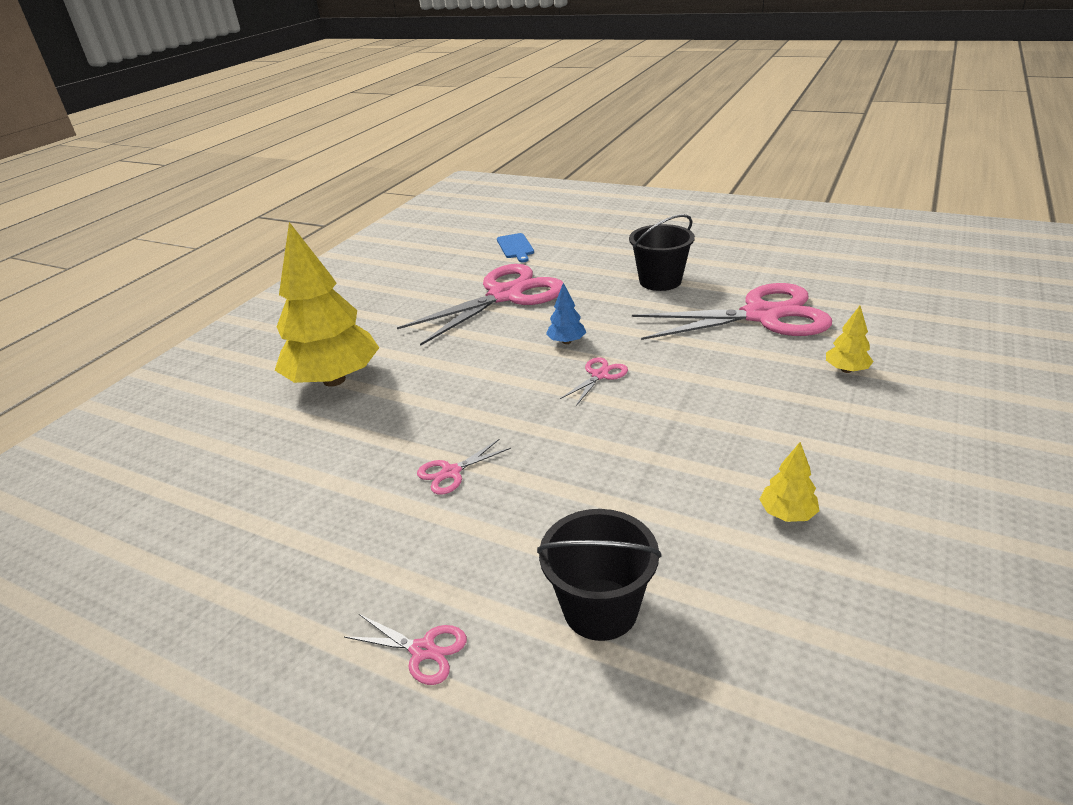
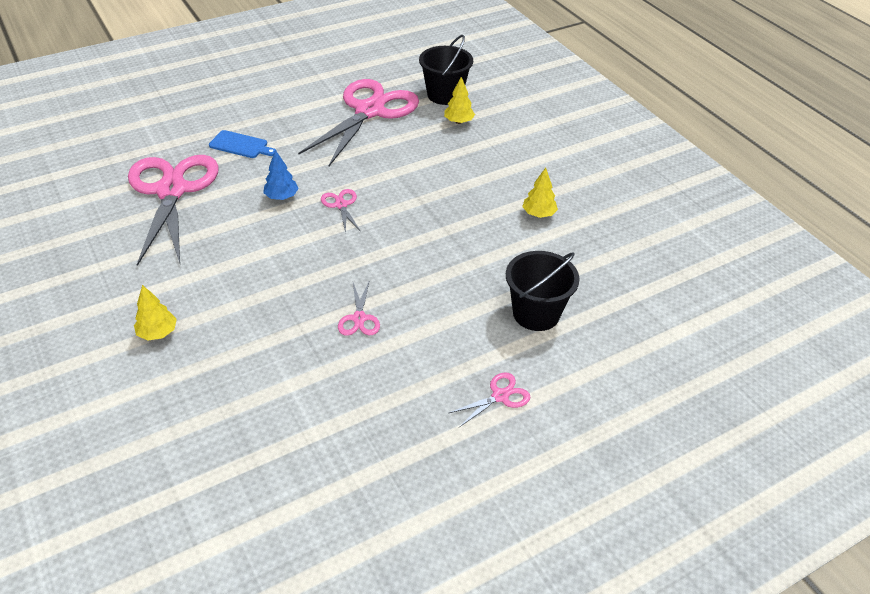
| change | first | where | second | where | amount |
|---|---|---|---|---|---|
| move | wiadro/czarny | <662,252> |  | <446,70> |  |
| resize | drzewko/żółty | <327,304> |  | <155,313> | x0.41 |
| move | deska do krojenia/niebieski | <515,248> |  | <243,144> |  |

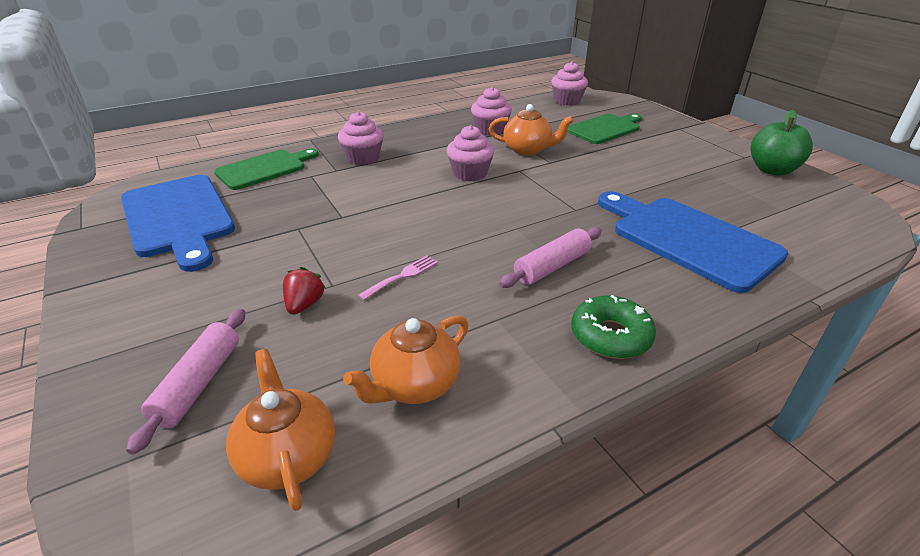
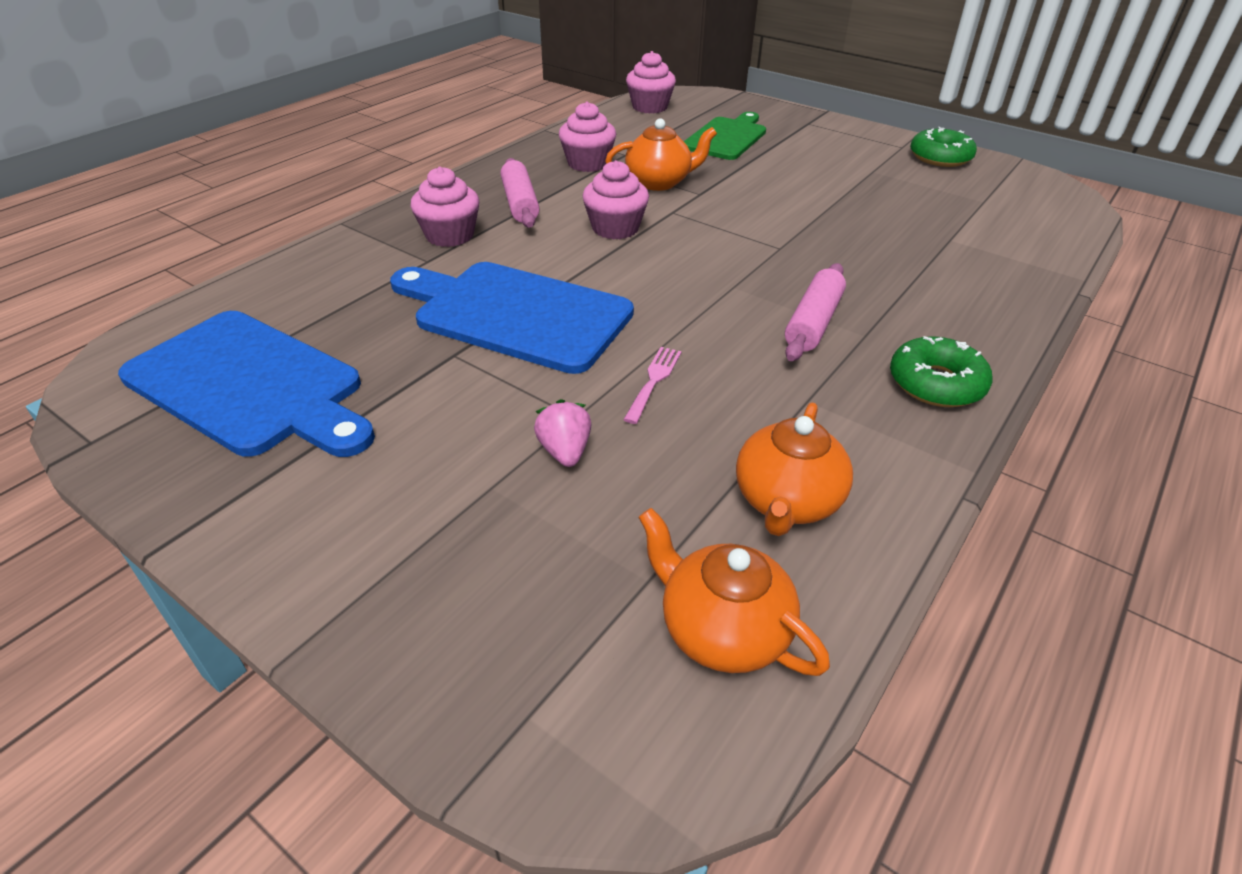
| change | first | where | second | where | amount |
|---|---|---|---|---|---|
| replace | jabłko/zielony | <781,143> | donut/zielony | <943,147> |  |
| delete | deska do krojenia/zielony | <266,169> |  |  |  |
| move | deska do krojenia/niebieski | <693,242> |  | <512,318> |  |
| recolor | truskawka/czerwony | <304,291> | truskawka/różowy | <562,433> |  |
| move | wałek do ciasta/różowy | <185,382> |  | <520,193> |  |

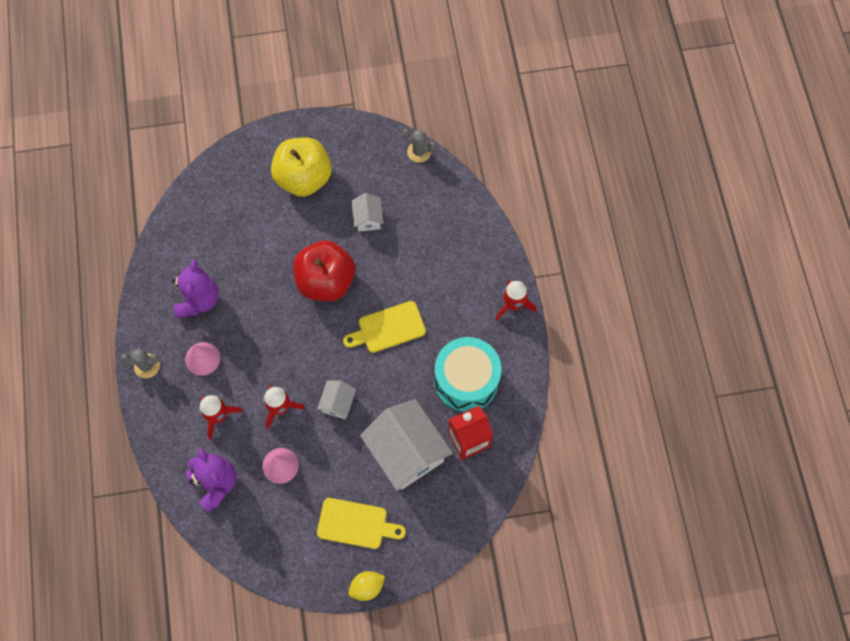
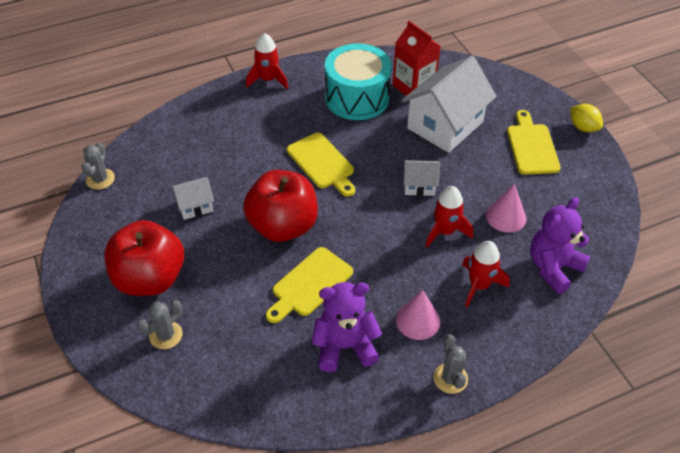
| change | first | where | second | where | amount |
|---|---|---|---|---|---|
| recolor | jabłko/żółty | <301,167> | jabłko/czerwony | <144,258> |  |
| insert |  |  | deska do krojenia/żółty | <309,285> |  |
| insert |  |  | kaktus/szary | <159,324> |  |

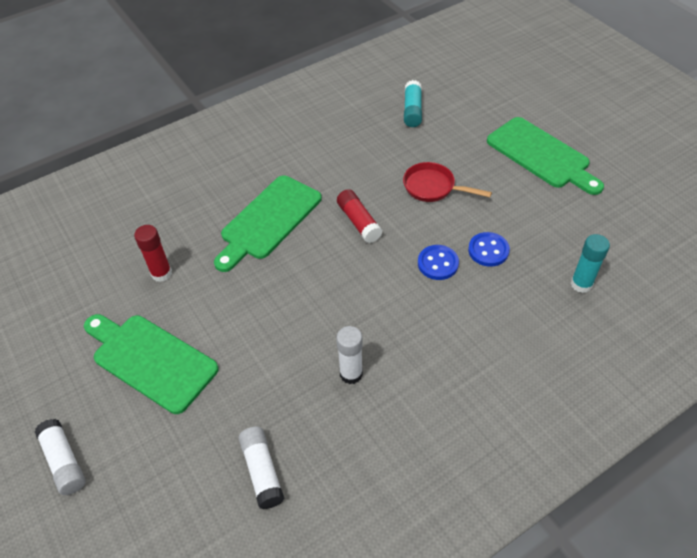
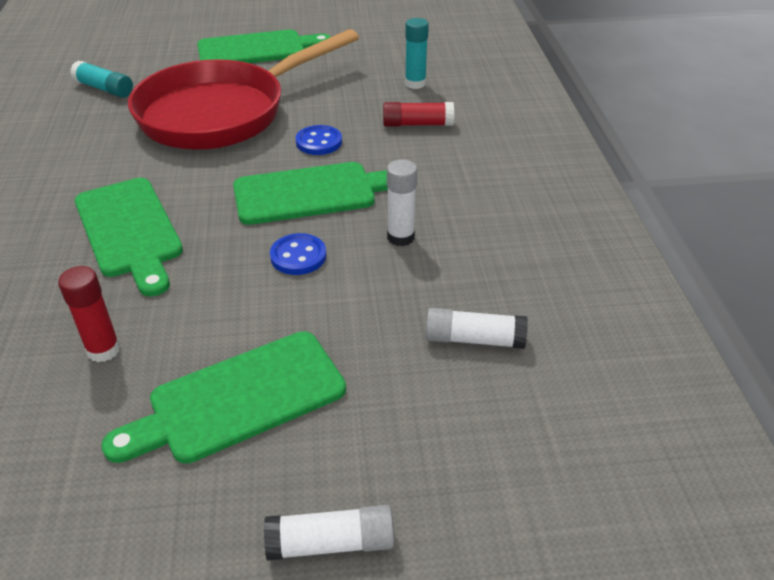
| change | first | where | second | where | amount |
|---|---|---|---|---|---|
| resize | patelnia/czerwony | <447,182> |  | <243,89> | x2.44 |
| move | klej w sztyfcie/czerwony | <360,216> |  | <418,114> |  |
| move | guzik/niebieski | <489,249> |  | <298,254> |  |
| insert |  |  | deska do krojenia/zielony | <310,193> |  |

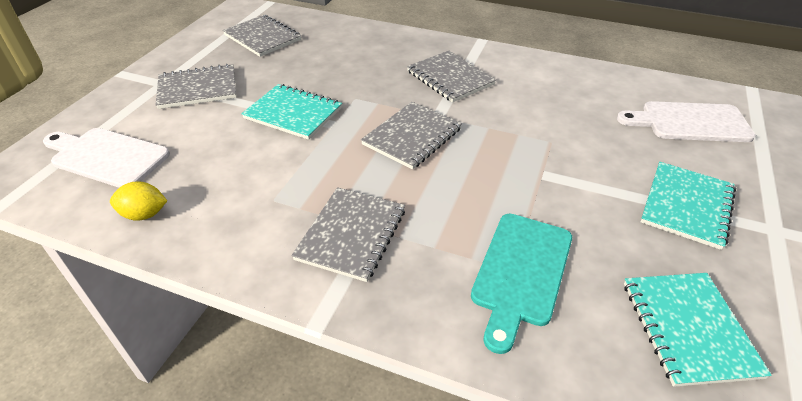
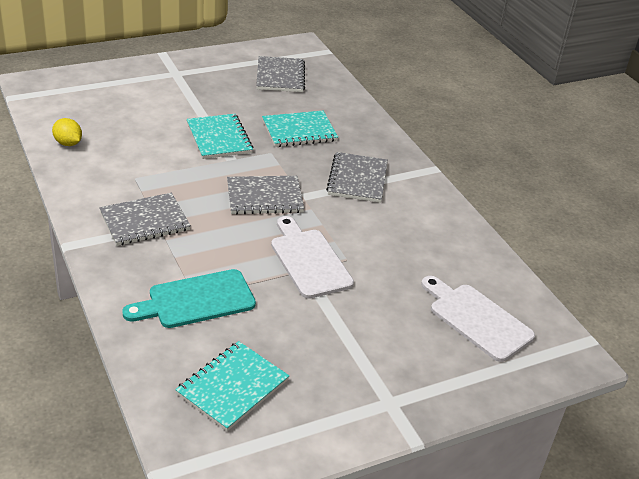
| change | first | where | second | where | amount |
|---|---|---|---|---|---|
| delete | zeszyt/szary | <195,86> |  |  |  |
| move | deska do krojenia/biały | <106,158> |  | <312,257> |  |
| move | zeszyt/turkusowy | <688,206> |  | <300,129> |  |

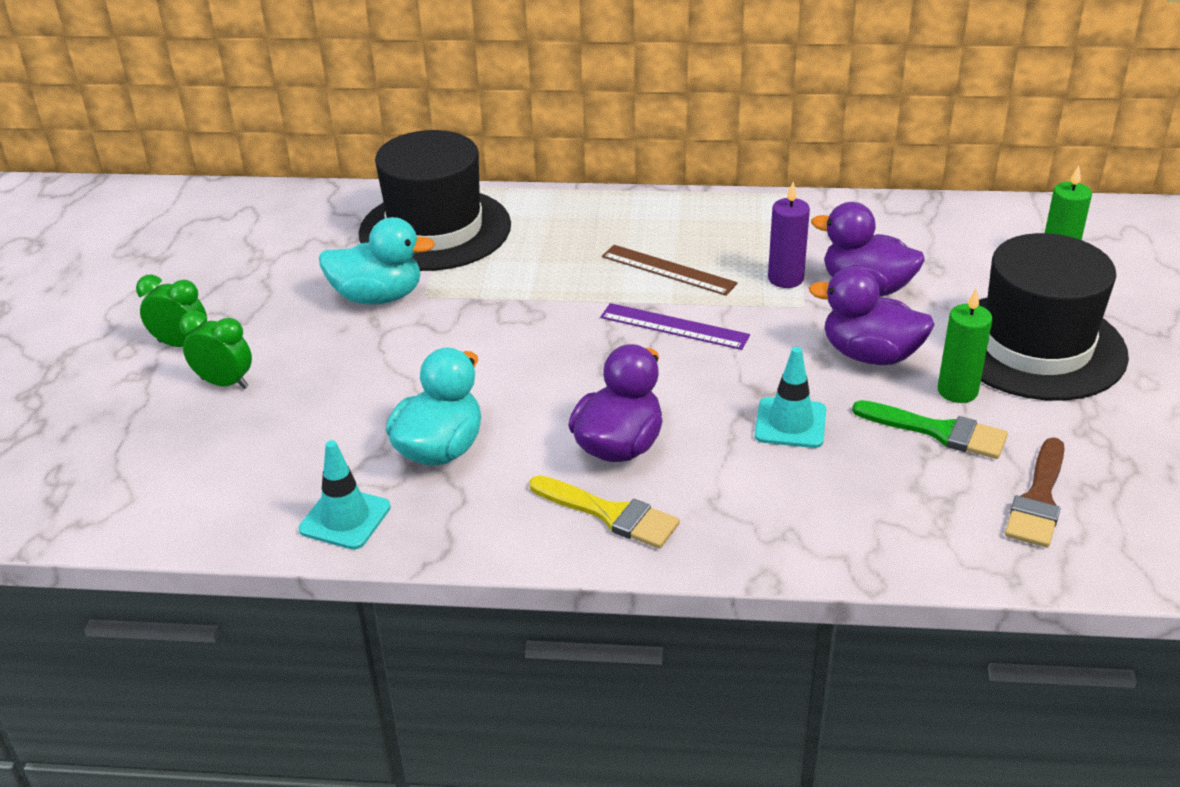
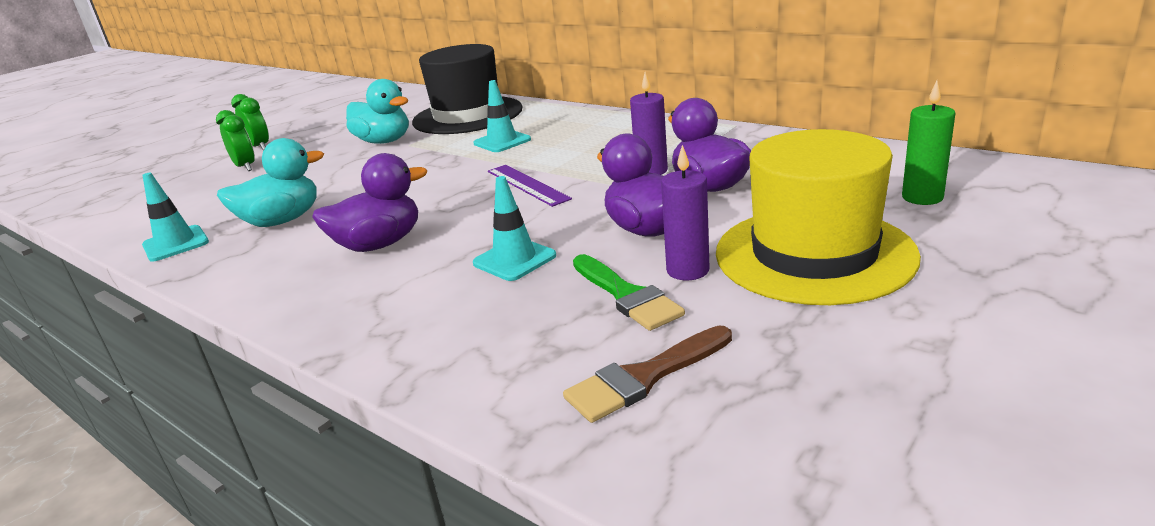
| change | first | where | second | where | amount |
|---|---|---|---|---|---|
| recolor | kapelusz/czarny | <1054,317> | kapelusz/żółty | <818,217> |  |
| delete | linijka/brązowy | <670,270> |  |  |  |
| recolor | świeca/zielony | <965,345> | świeca/fioletowy | <685,212> |  |
| delete | pędzel/żółty | <604,512> |  |  |  |
| insert |  |  | pachołek/turkusowy | <502,116> |  |

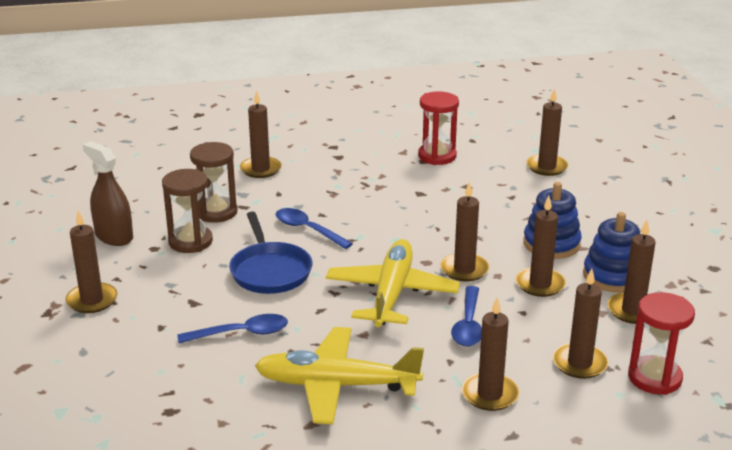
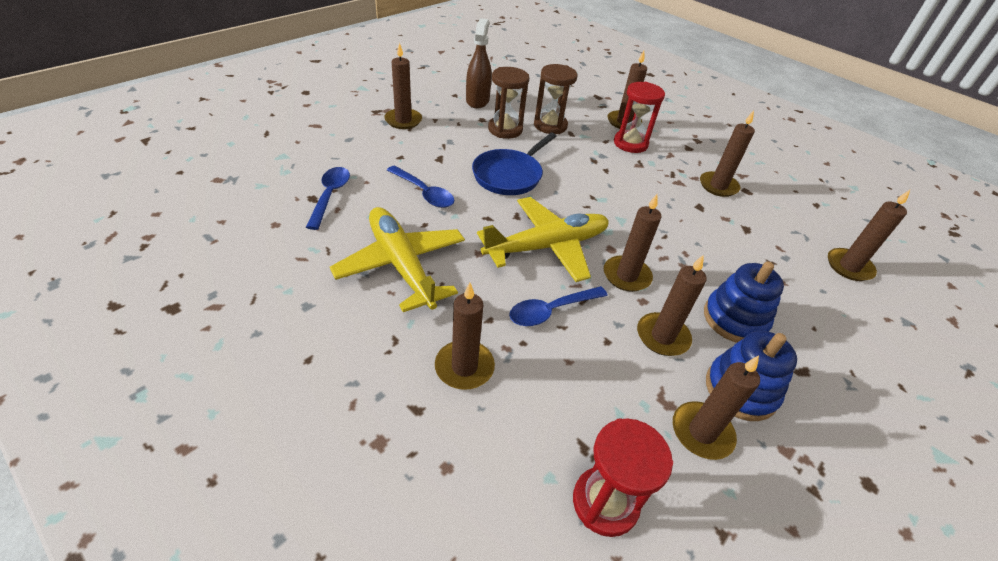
| change | first | where | second | where | amount |
|---|---|---|---|---|---|
| move | klepsydra/czerwony | <438,128> |  | <639,117> |  |
| move | łyżka/niebieski | <314,228> |  | <328,198> |  |
| move | świeca/brązowy | <581,324> |  | <727,154> |  |

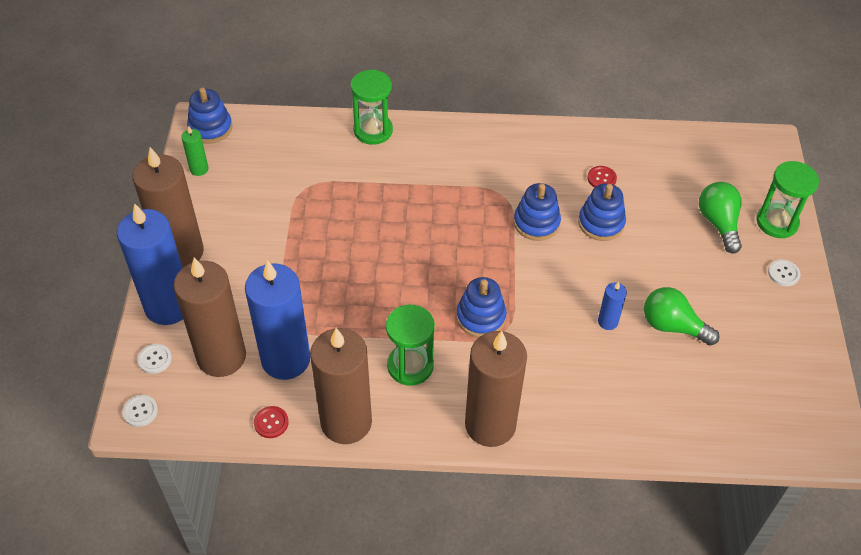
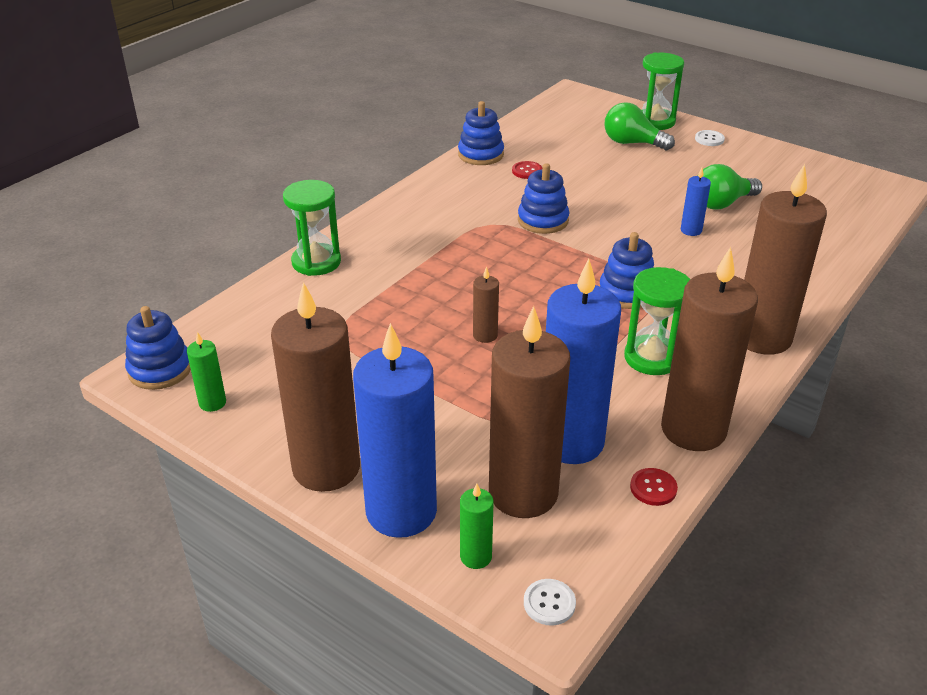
| change | first | where | second | where | amount |
|---|---|---|---|---|---|
| move | zabawka nakładanka/niebieski | <602,212> |  | <481,133> |  |
| replace | guzik/biały | <155,359> | świeca/zielony | <477,526> |  |
| insert |  |  | świeca/brązowy | <486,305> |  |

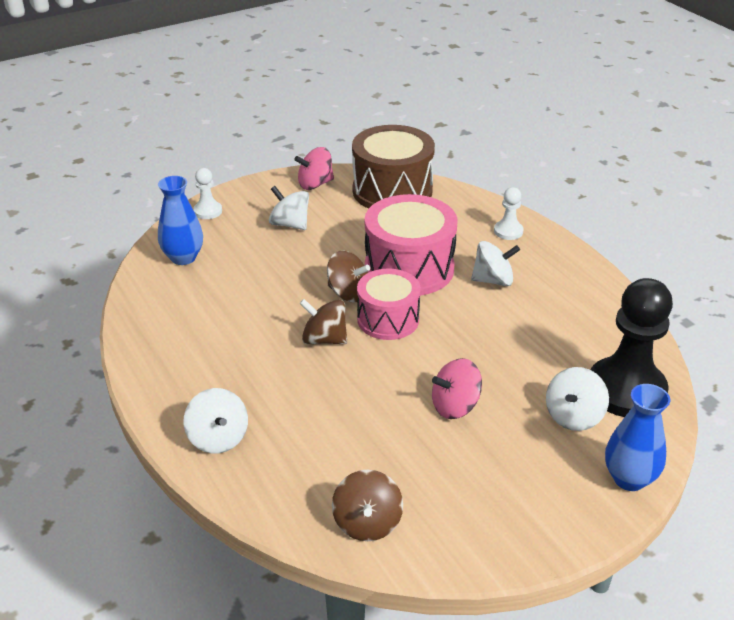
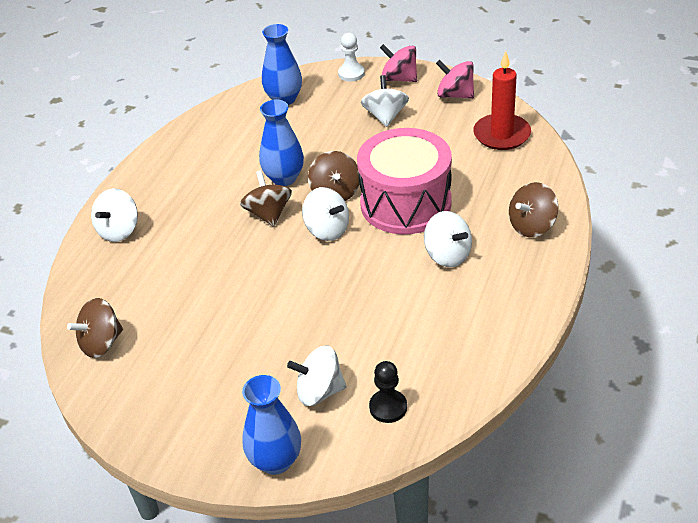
| change | first | where | second | where | amount |
|---|---|---|---|---|---|
| replace | bęben/brązowy | <393,167> | świeca/czerwony | <502,100> |  |
| replace | pionek/biały | <509,213> | bączek/brązowy | <533,209> |  |
| replace | bęben/różowy | <389,304> | bączek/biały | <325,214> |  |
| resize | pionek/czarny | <631,347> |  | <388,392> | x0.46 |
| move | bączek/różowy | <457,388> |  | <398,63> |  |
| insert |  |  | wazon/niebieski | <281,143> |  |

